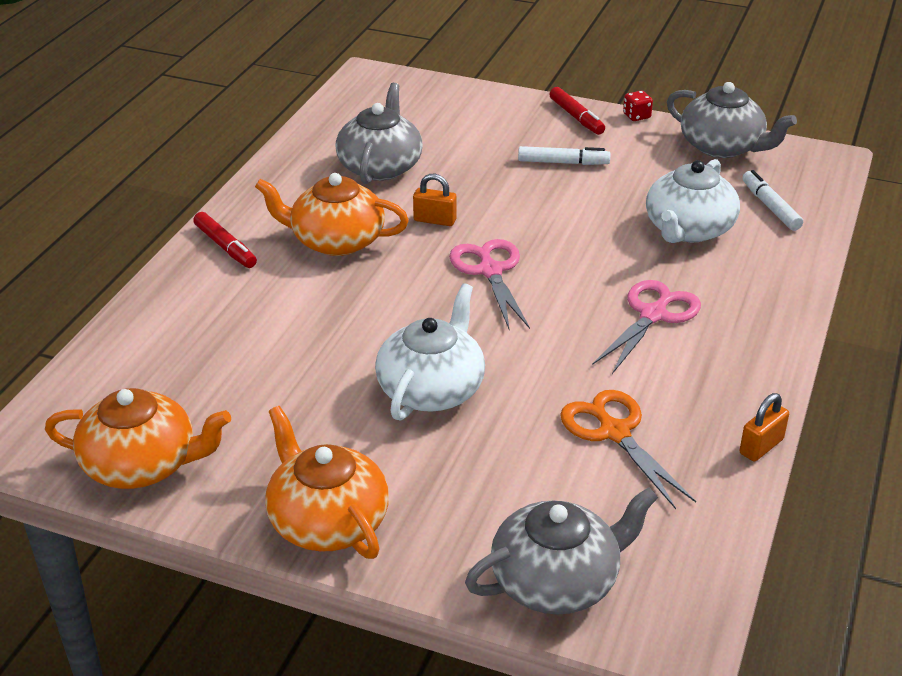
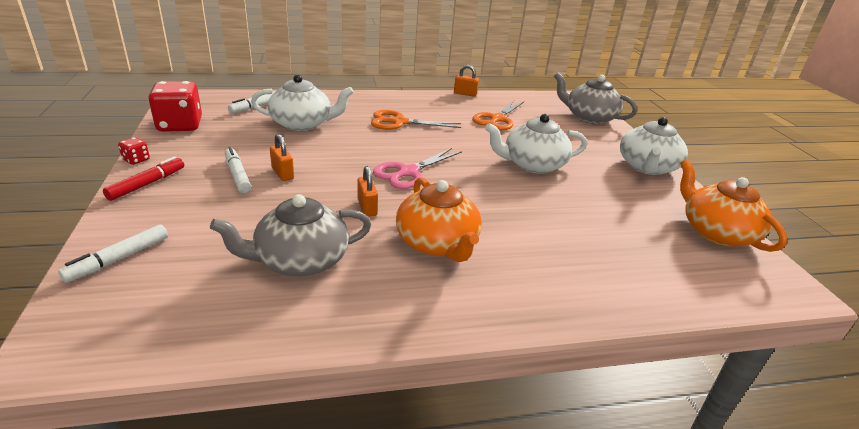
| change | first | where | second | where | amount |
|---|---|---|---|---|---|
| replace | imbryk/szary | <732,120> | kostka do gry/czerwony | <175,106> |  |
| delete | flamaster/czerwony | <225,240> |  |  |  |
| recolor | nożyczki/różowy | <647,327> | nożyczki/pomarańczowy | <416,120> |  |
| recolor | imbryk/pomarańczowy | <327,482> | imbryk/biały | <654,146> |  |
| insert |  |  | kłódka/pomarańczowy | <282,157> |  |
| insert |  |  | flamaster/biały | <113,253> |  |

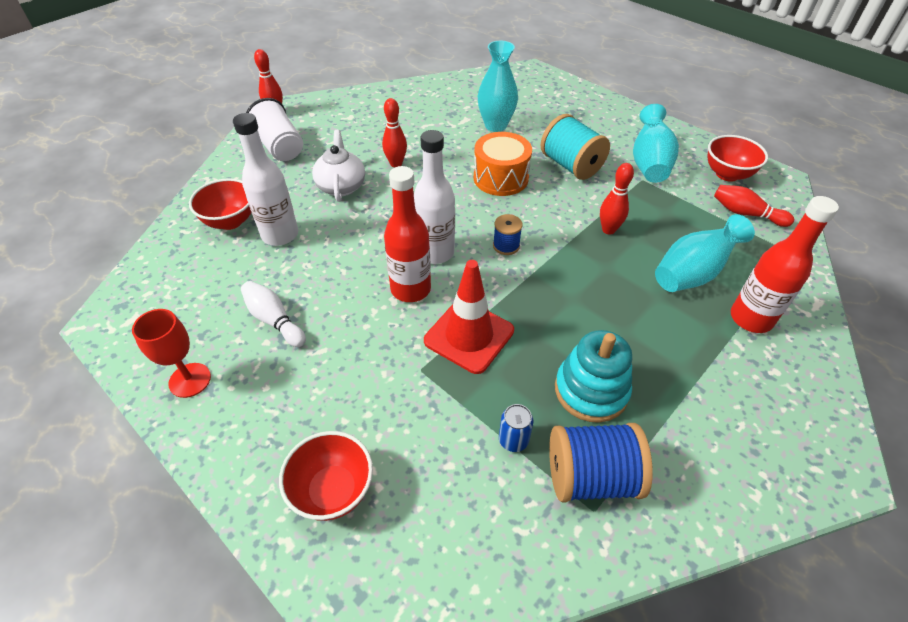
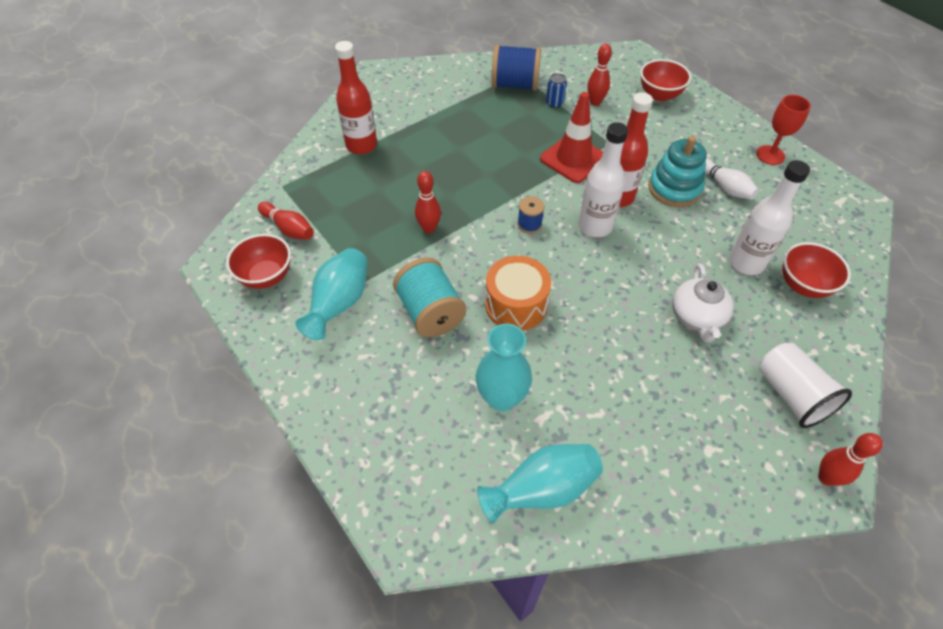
| change | first | where | second | where | amount |
|---|---|---|---|---|---|
| move | kręgiel/czerwony | <394,133> |  | <599,75> |  |
| move | wazon/turkusowy | <705,253> |  | <540,484> |  |
| move | zabawka nakładanka/turkusowy | <593,376> |  | <677,171> |  |

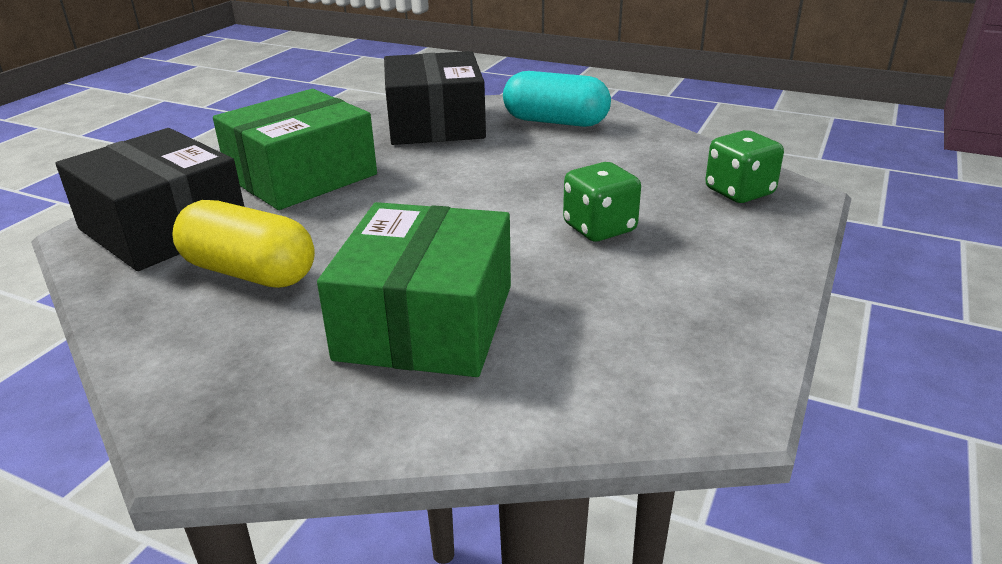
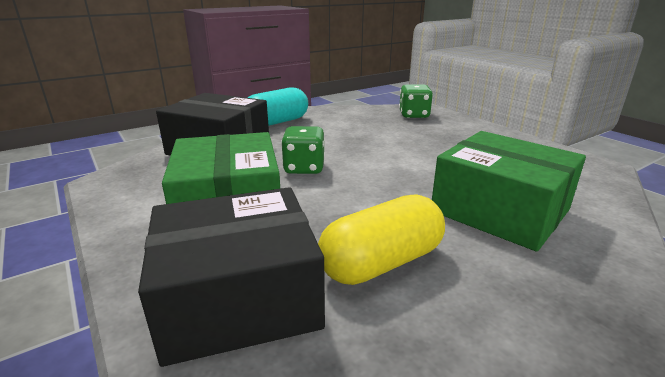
| change | first | where | second | where | amount |
|---|---|---|---|---|---|
| move | kostka do gry/zielony | <602,201> |  | <303,150> |  |

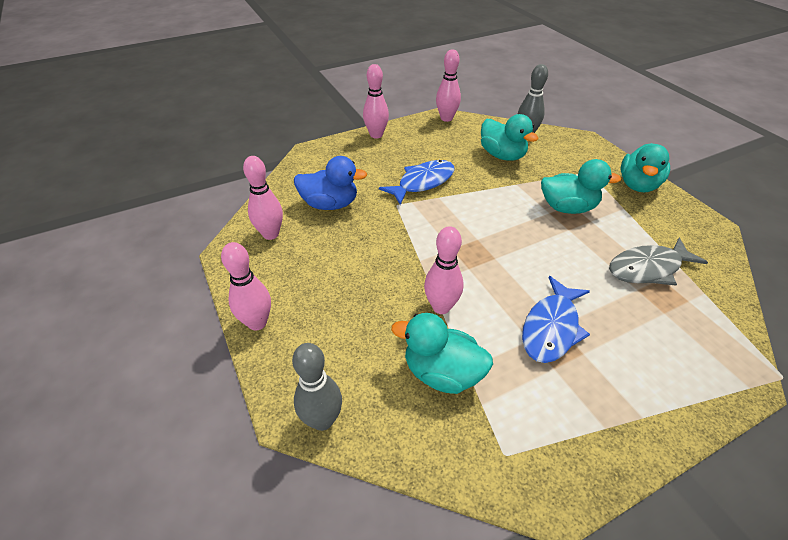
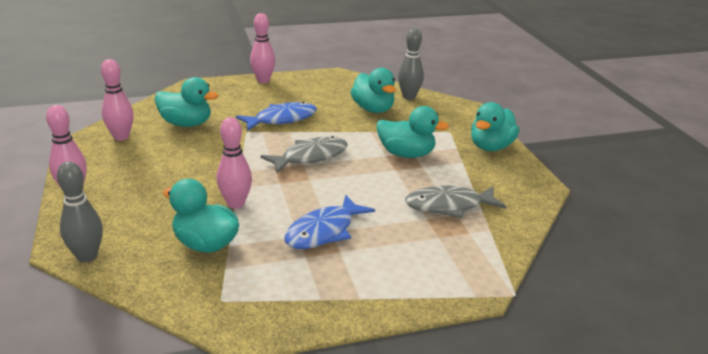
| change | first | where | second | where | amount |
|---|---|---|---|---|---|
| delete | kręgiel/różowy | <448,85> |  |  |  |
| recolor | kaczka/niebieski | <330,183> | kaczka/turkusowy | <186,102> |  |
| insert |  |  | ryba/szary | <304,154> |  |

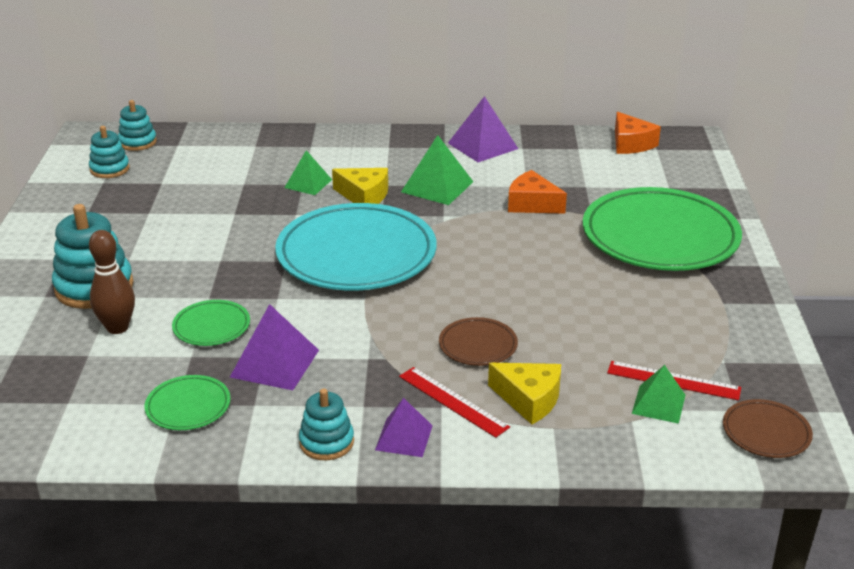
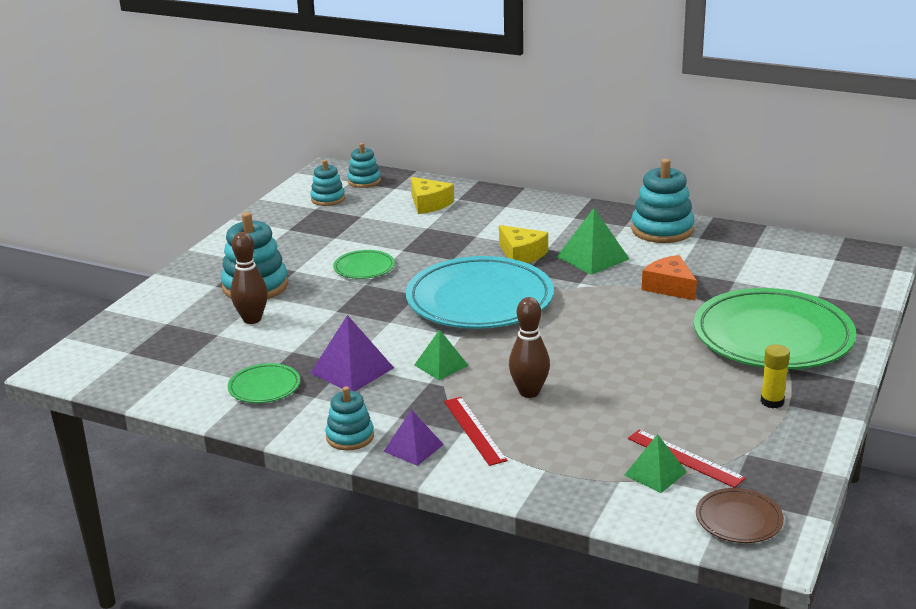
| change | first | where | second | where | amount |
|---|---|---|---|---|---|
| replace | piramida/fioletowy | <483,129> | zabawka nakładanka/turkusowy | <662,201> |  |
| delete | ser/pomarańczowy | <638,133> |  |  |  |
| move | piramida/zielony | <308,172> |  | <441,355> |  |
| move | talerz/zielony | <211,323> |  | <364,264> |  |
| replace | talerz/brązowy | <478,341> | kręgiel/brązowy | <529,347> |  |
| move | ser/żółty | <524,393> |  | <432,195> |  |
| insert |  |  | klej w sztyfcie/żółty | <775,376> |  |

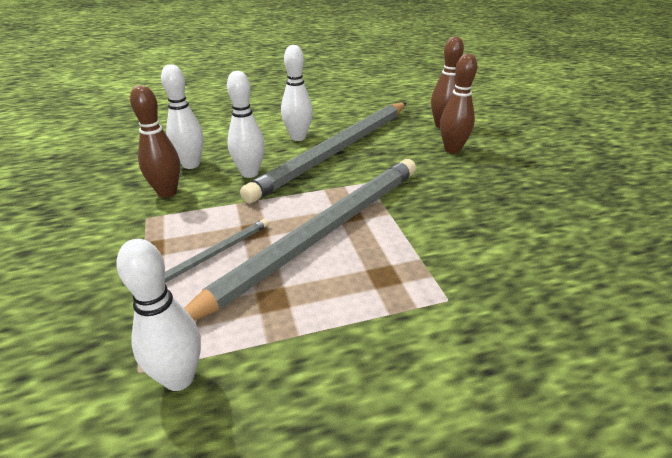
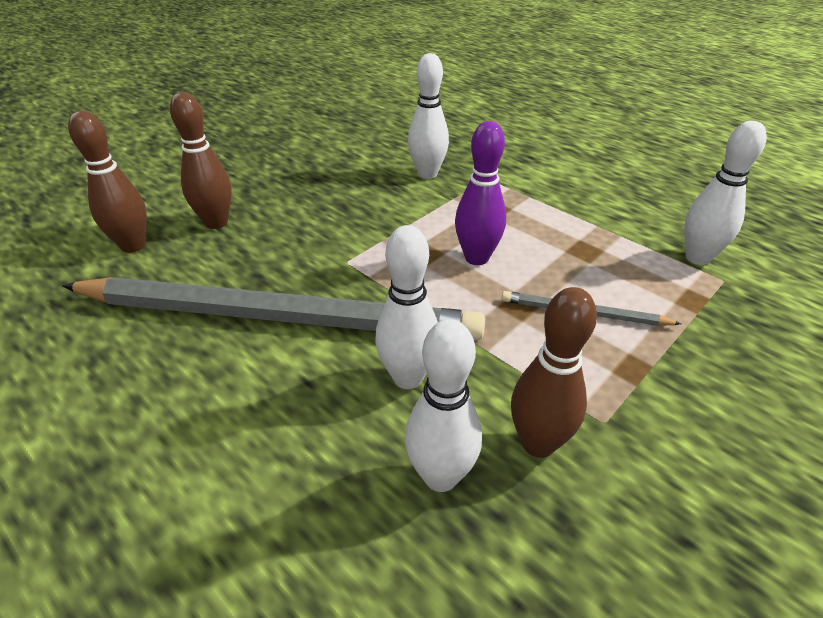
| change | first | where | second | where | amount |
|---|---|---|---|---|---|
| move | kręgiel/biały | <297,93> |  | <428,116> |  |
| replace | ołówek/szary | <300,239> | kręgiel/fioletowy | <480,193> |  |

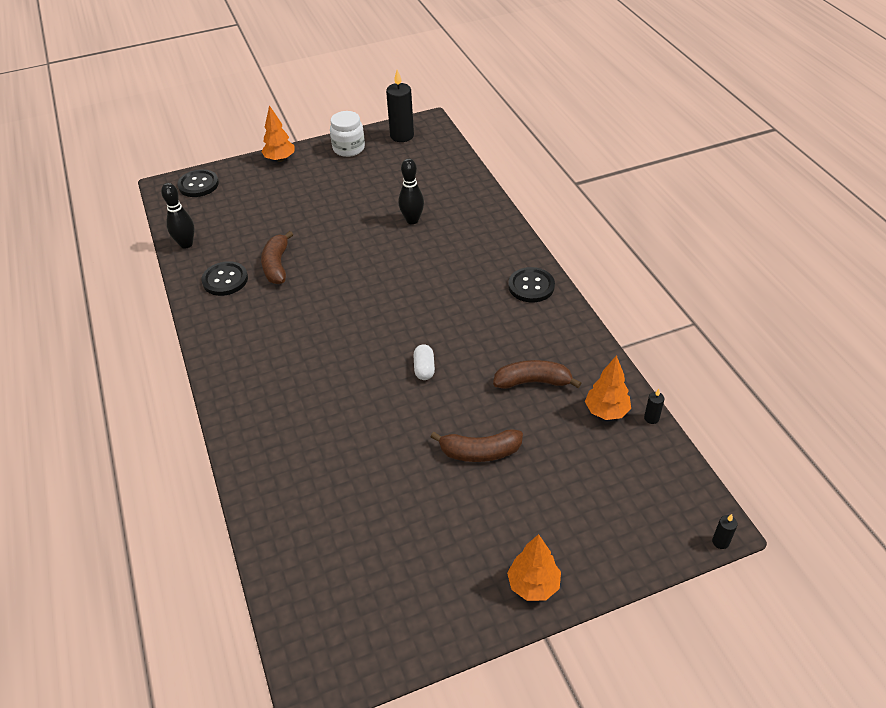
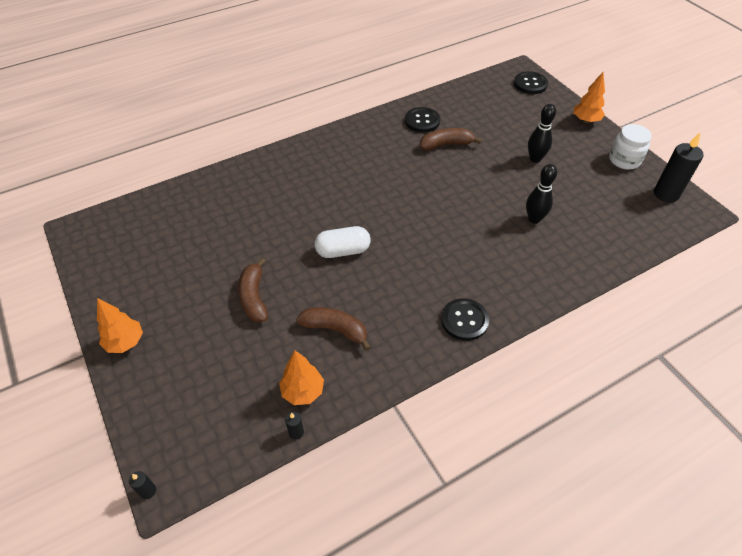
| change | first | where | second | where | amount |
|---|---|---|---|---|---|
| move | kręgiel/czarny | <178,216> |  | <542,133> |  |
| resize | kapsułka/biały | <424,362> |  | <343,242> | x1.58 |
| rotate | banan/brązowy | <537,374> |  | <333,329> | 60 degrees counterclockwise |

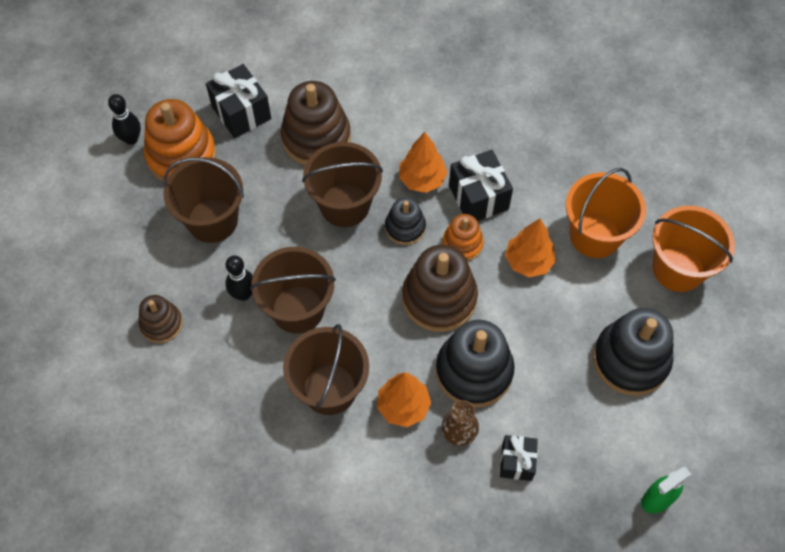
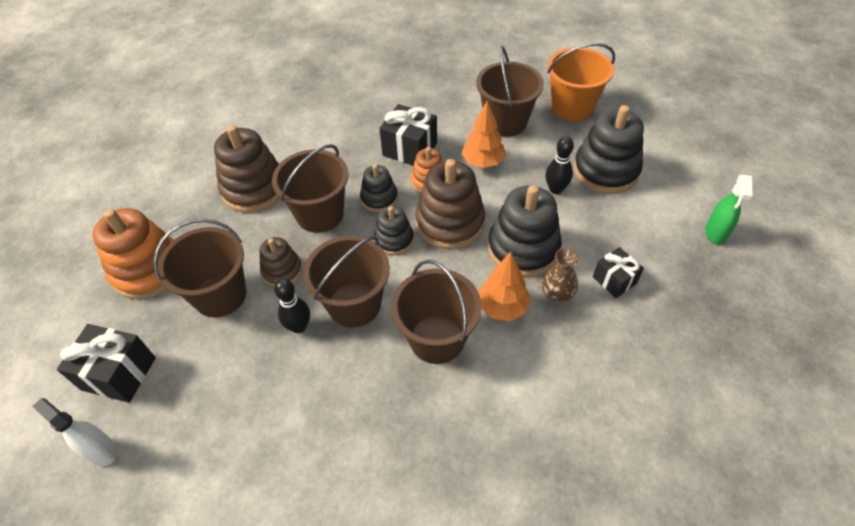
| change | first | where | second | where | amount |
|---|---|---|---|---|---|
| move | prezent/czarny | <238,101> |  | <106,363> |  |
| move | kręgiel/czarny | <124,119> |  | <559,165> |  |
| delete | drzewko/pomarańczowy | <423,162> |  |  |  |
| recolor | wiadro/pomarańczowy | <606,213> | wiadro/brązowy | <510,91> |  |
| move | zabawka nakładanka/brązowy | <160,319> |  | <281,262> |  |
| insert |  |  | zabawka nakładanka/czarny | <394,230> |  |
| insert |  |  | spryskiwacz/biały | <75,432> |  |

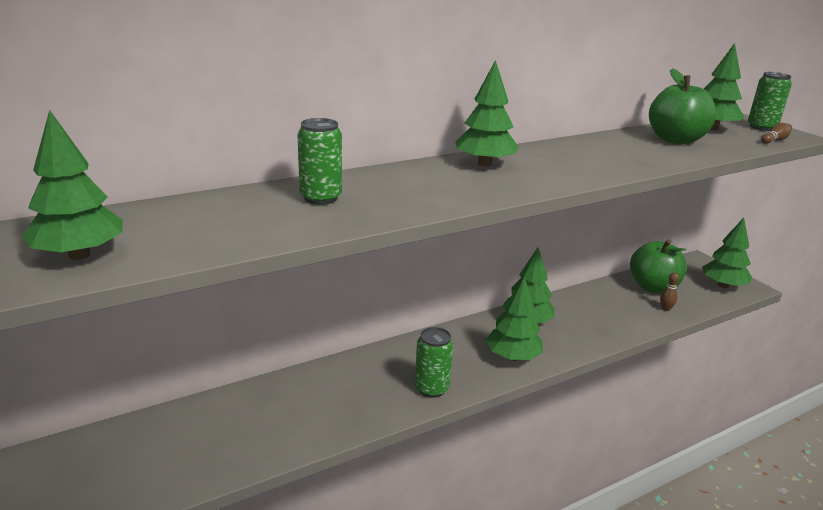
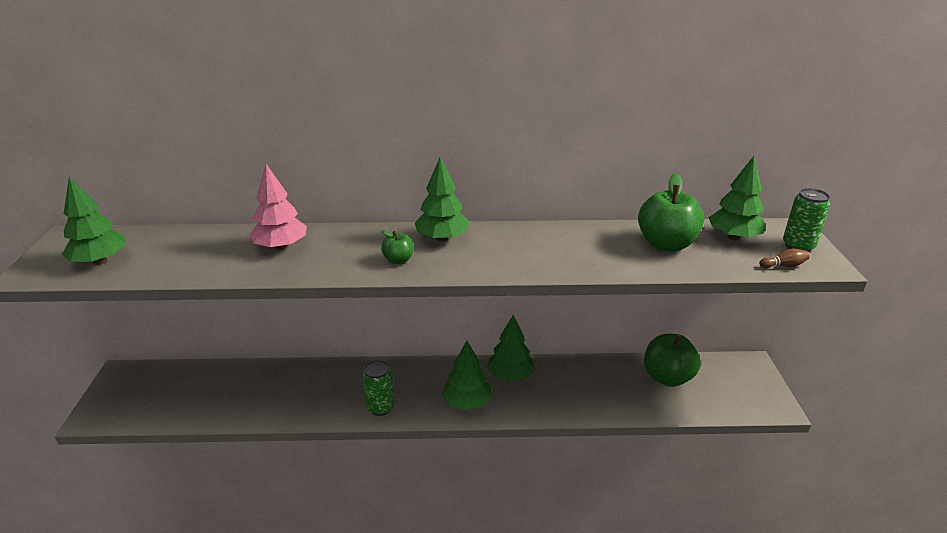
| change | first | where | second | where | amount |
|---|---|---|---|---|---|
| replace | puszka/zielony | <320,161> | drzewko/różowy | <278,207> |  |
| delete | drzewko/zielony | <727,253> |  |  |  |
| delete | kręgiel/brązowy | <669,292> |  |  |  |
| insert |  |  | jabłko/zielony | <397,247> |  |

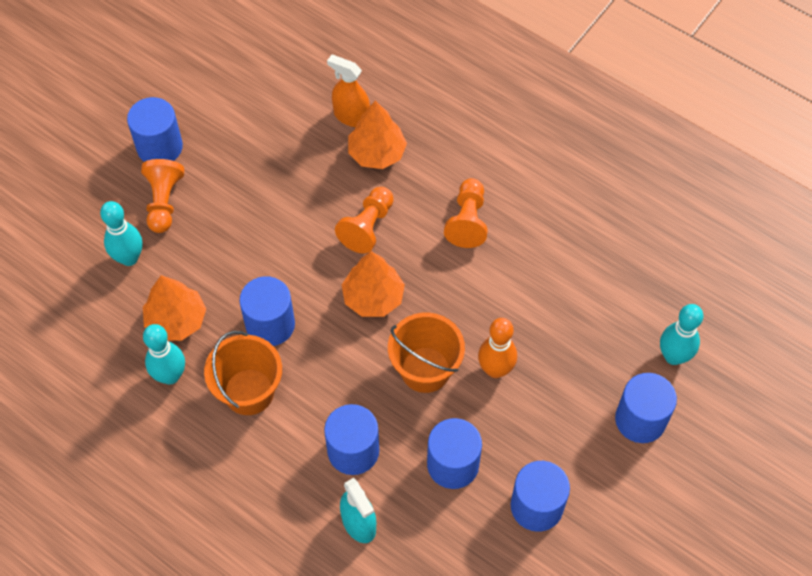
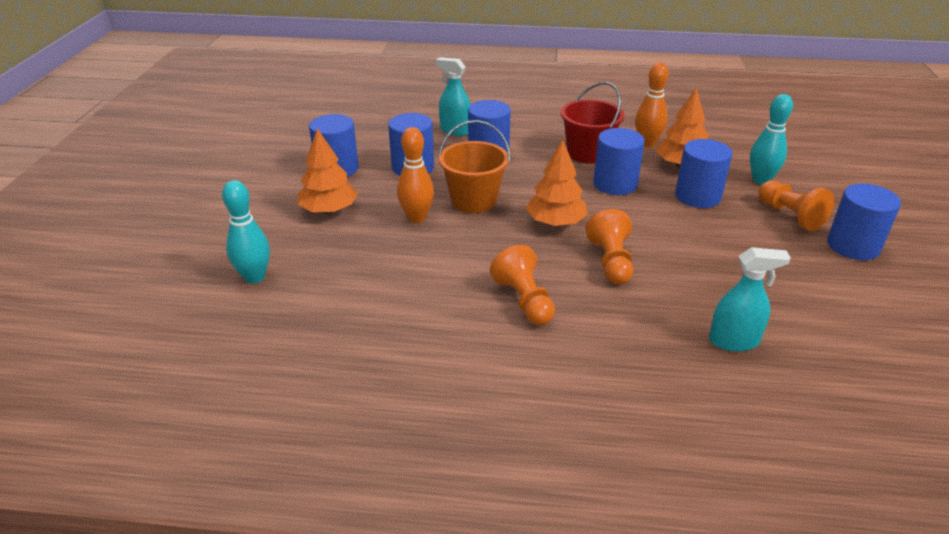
| change | first | where | second | where | amount |
|---|---|---|---|---|---|
| recolor | spryskiwacz/pomarańczowy | <348,91> | spryskiwacz/turkusowy | <750,299> |  |
| move | drzewko/pomarańczowy | <377,135> |  | <328,171> |  |
| recolor | kręgiel/turkusowy | <164,354> | kręgiel/pomarańczowy | <652,105> |  |
| recolor | wiadro/pomarańczowy | <243,373> | wiadro/czerwony | <593,123> |  |
| move | walec/niebieski | <646,408> |  | <703,173> |  |

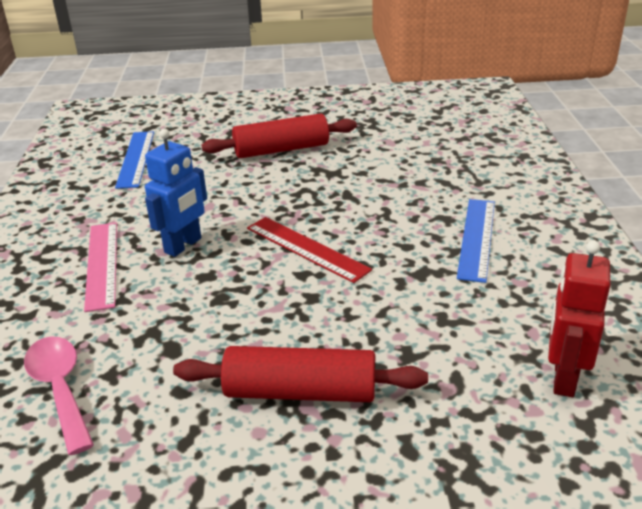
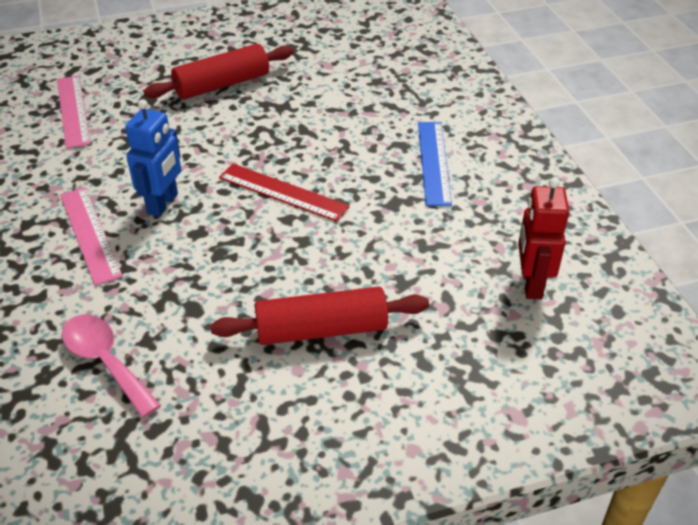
| change | first | where | second | where | amount |
|---|---|---|---|---|---|
| recolor | linijka/niebieski | <134,160> | linijka/różowy | <74,112> |  |

